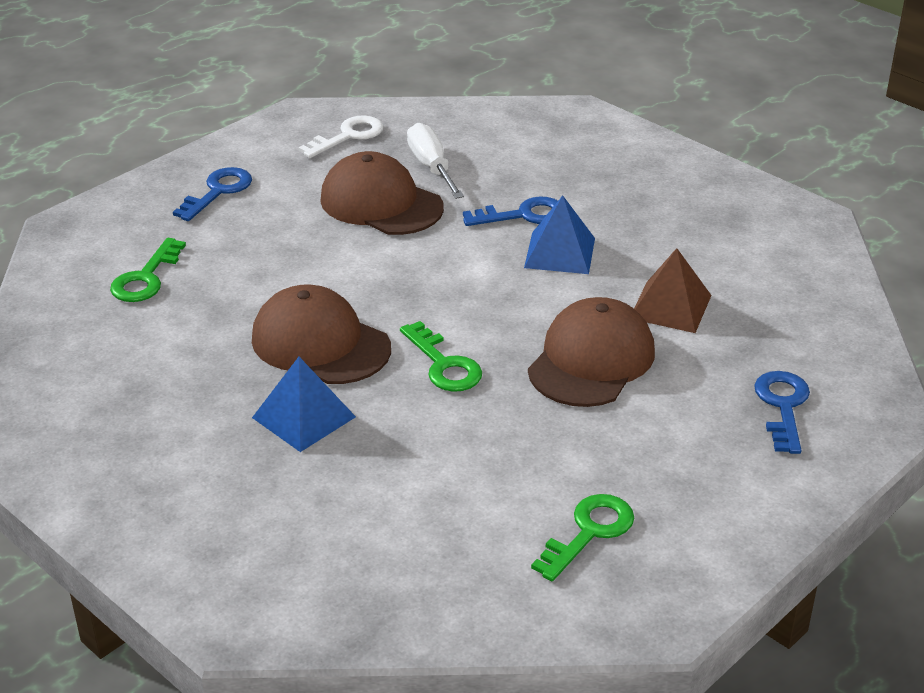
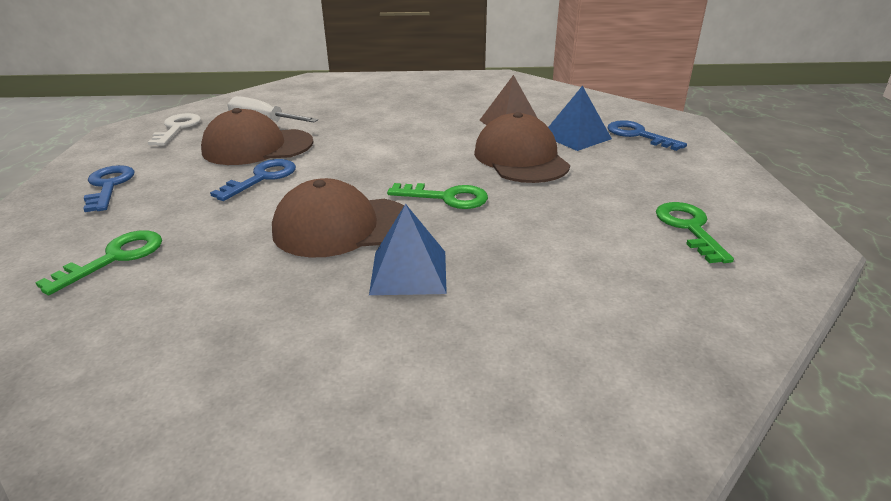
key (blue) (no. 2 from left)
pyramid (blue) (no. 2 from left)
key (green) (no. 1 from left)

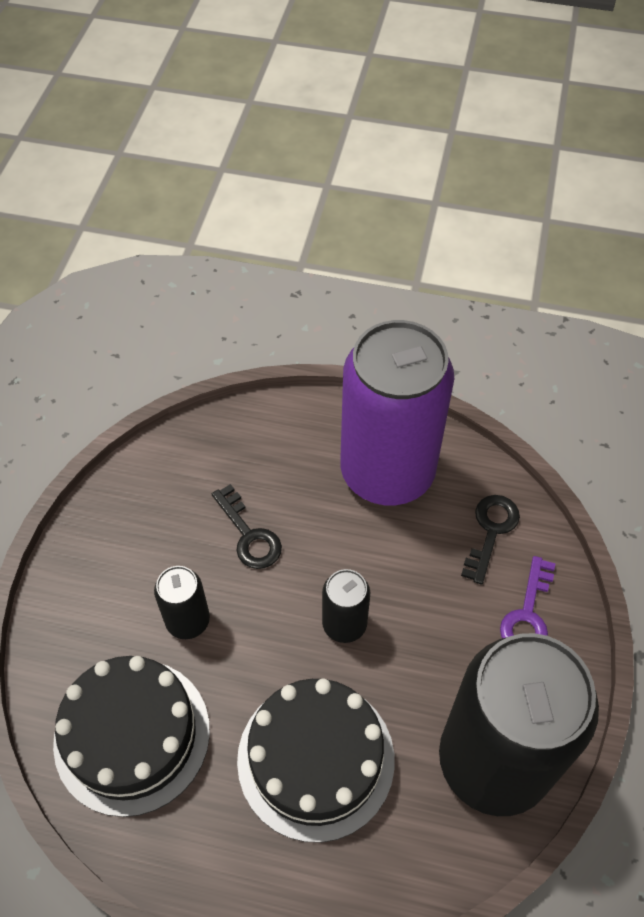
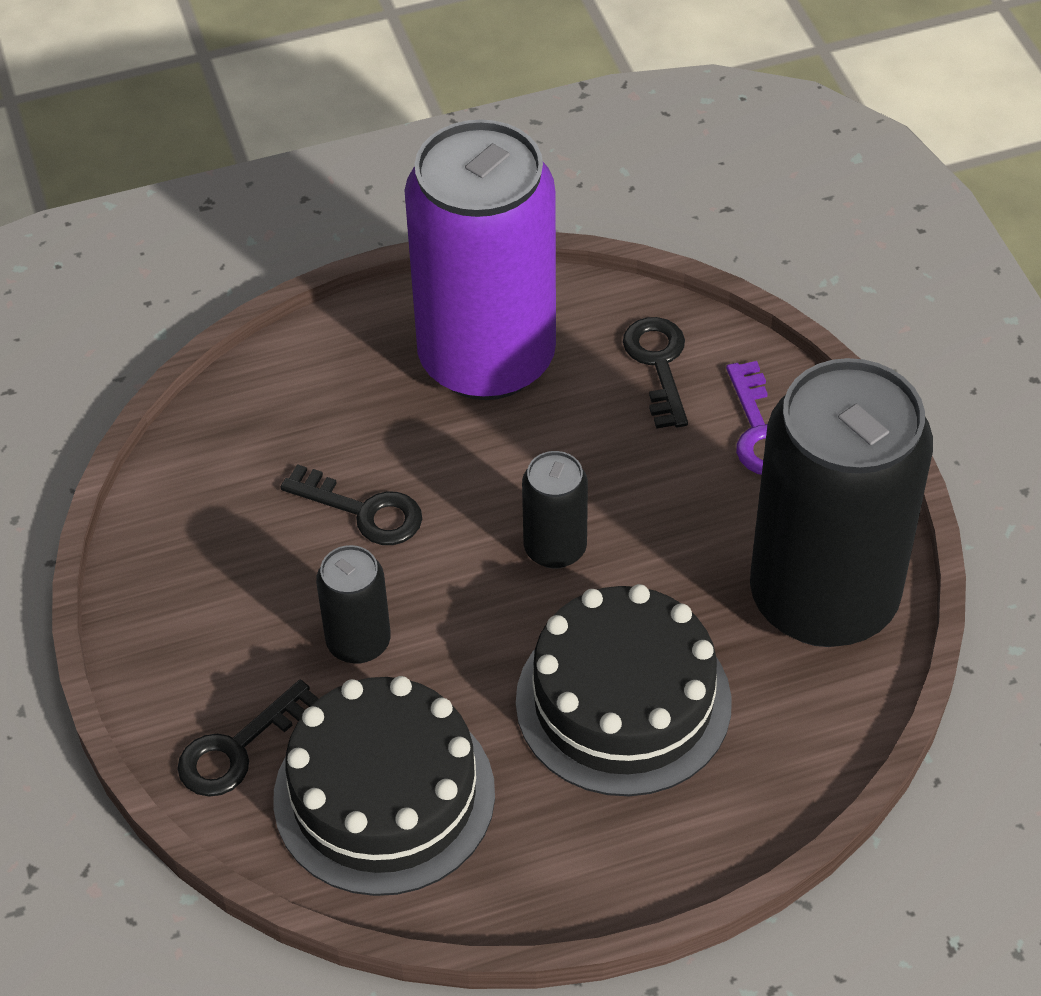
key (black) (no. 1 from left)

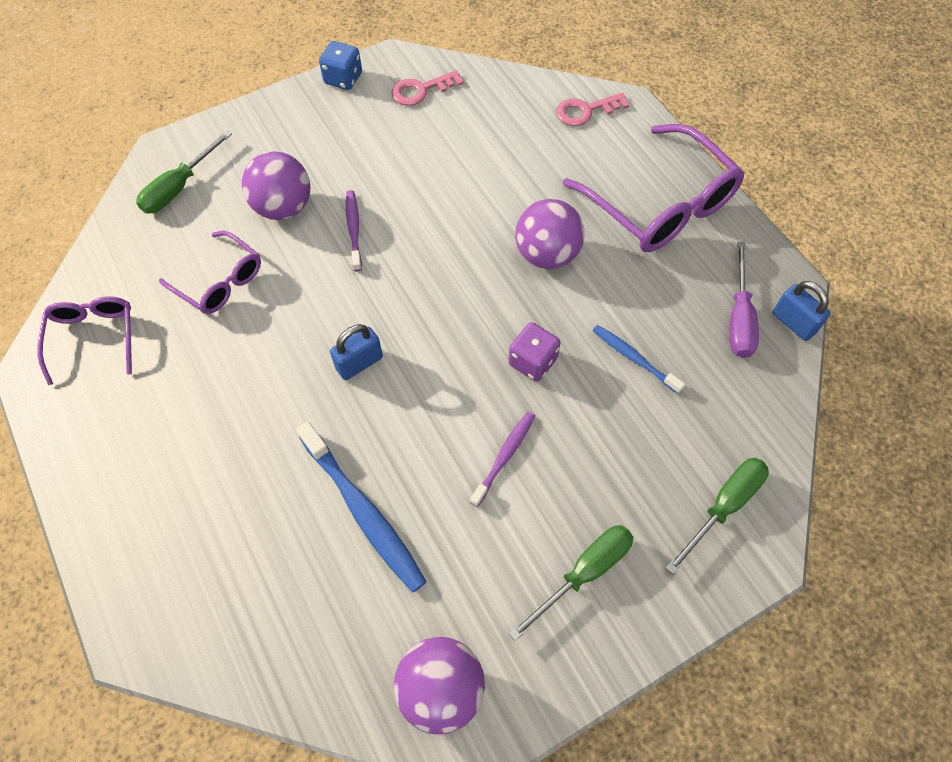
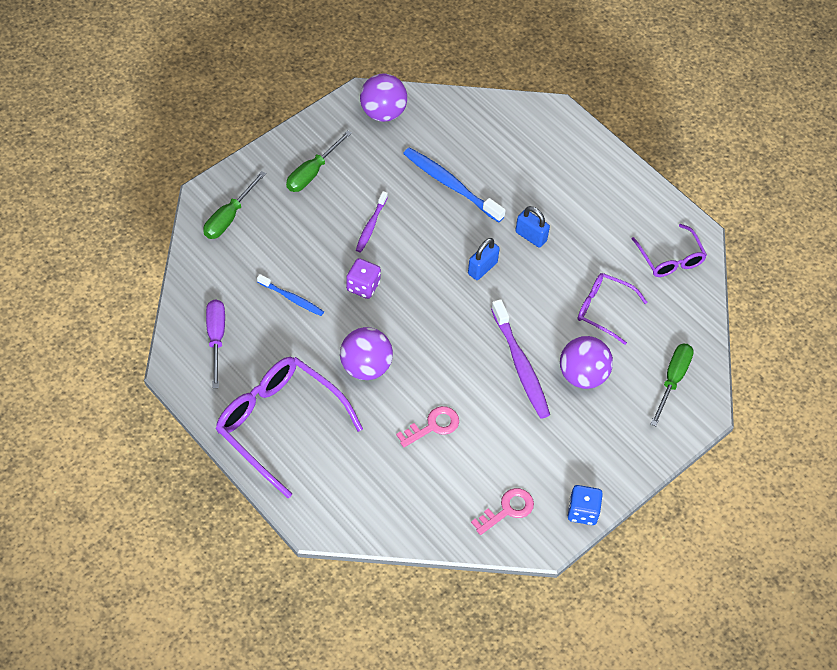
key (pink) (no. 1 from left)
padlock (blue) (no. 2 from left)
toothbrush (purple) (no. 2 from left)

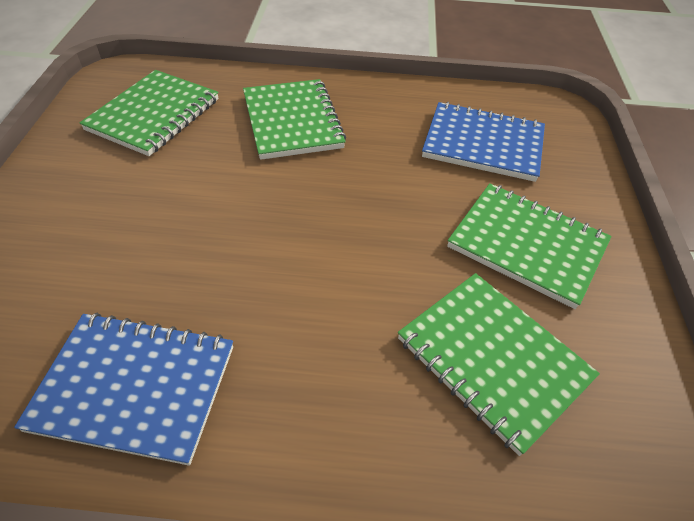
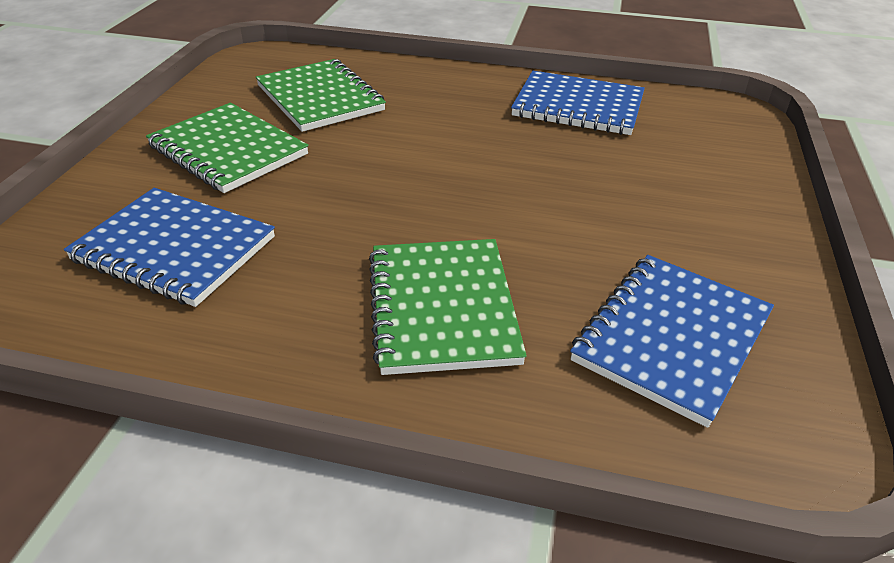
notebook (blue) (no. 3 from left)

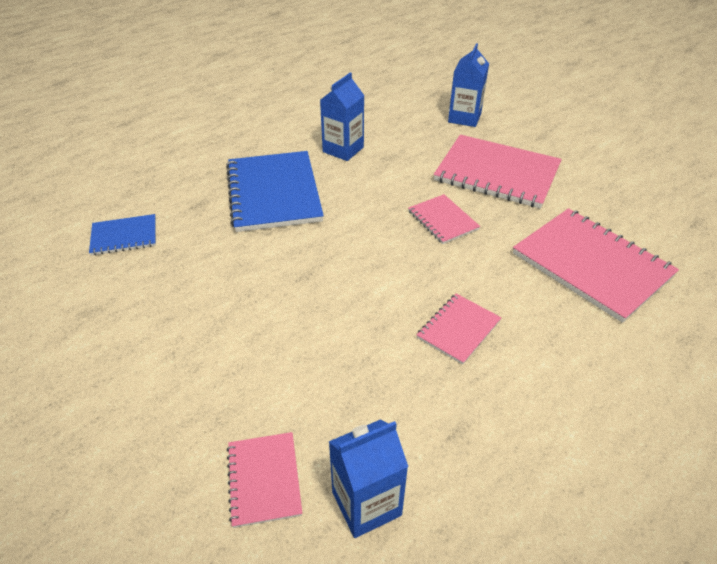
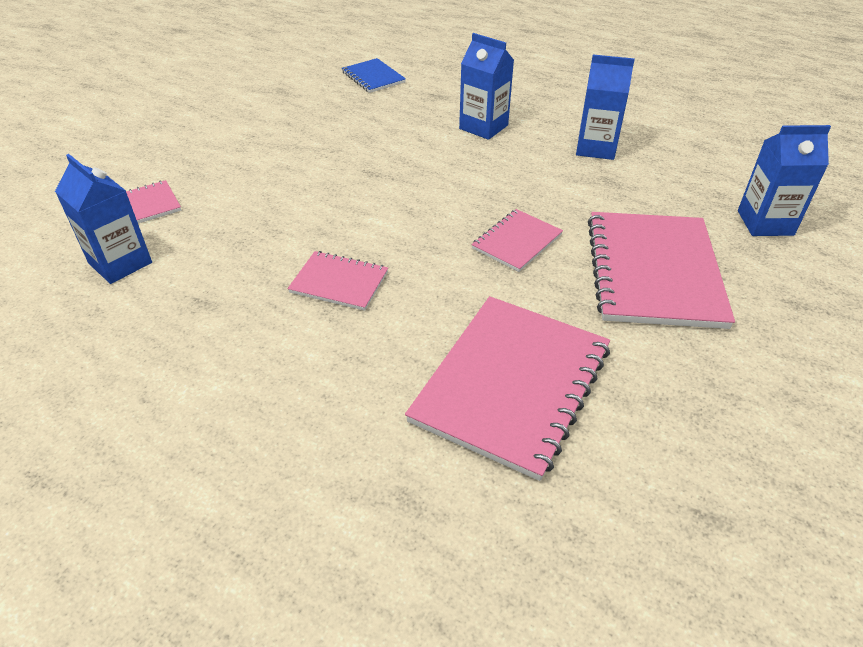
carton (blue) (no. 2 from left)

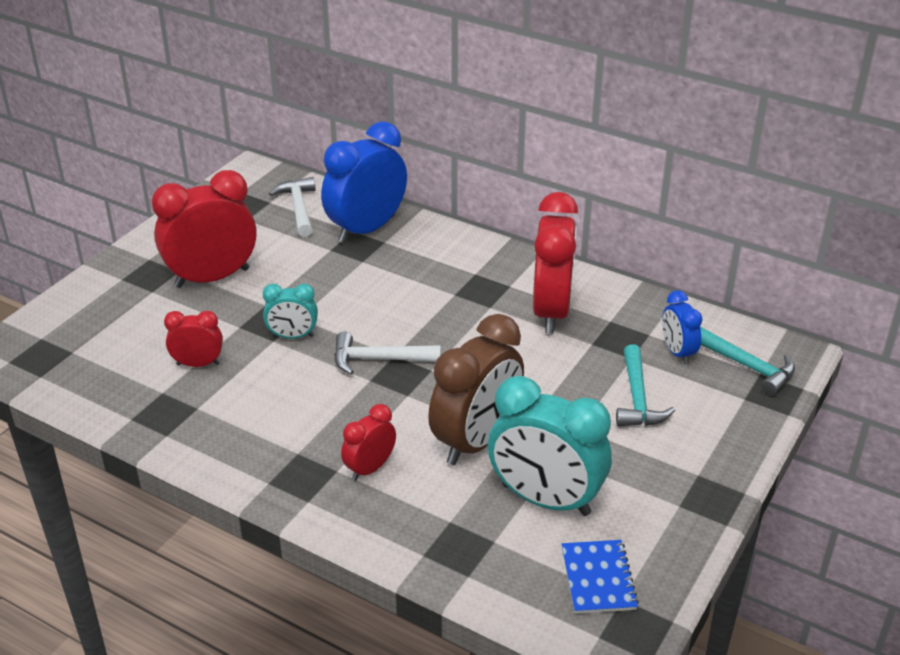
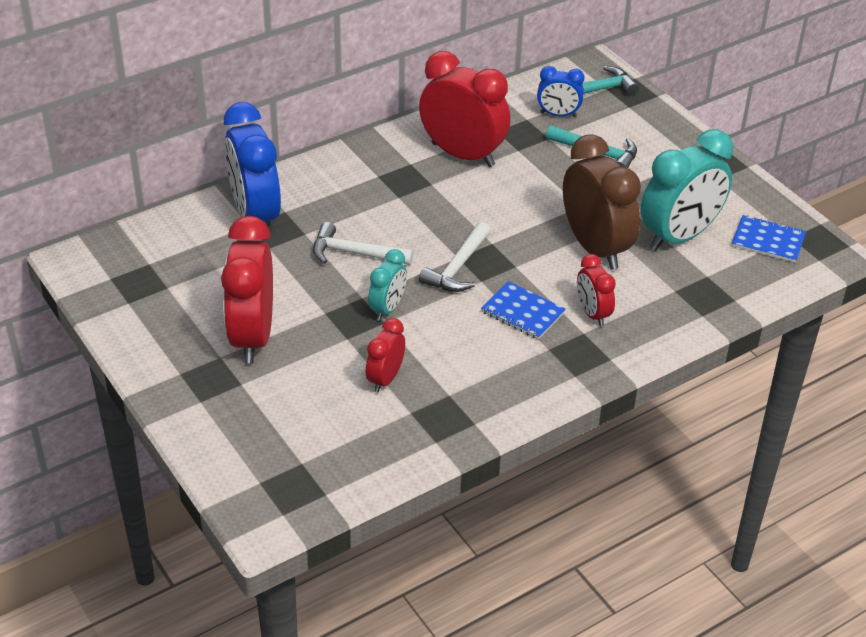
notebook (blue) (no. 1 from left)
hammer (white) (no. 1 from left)

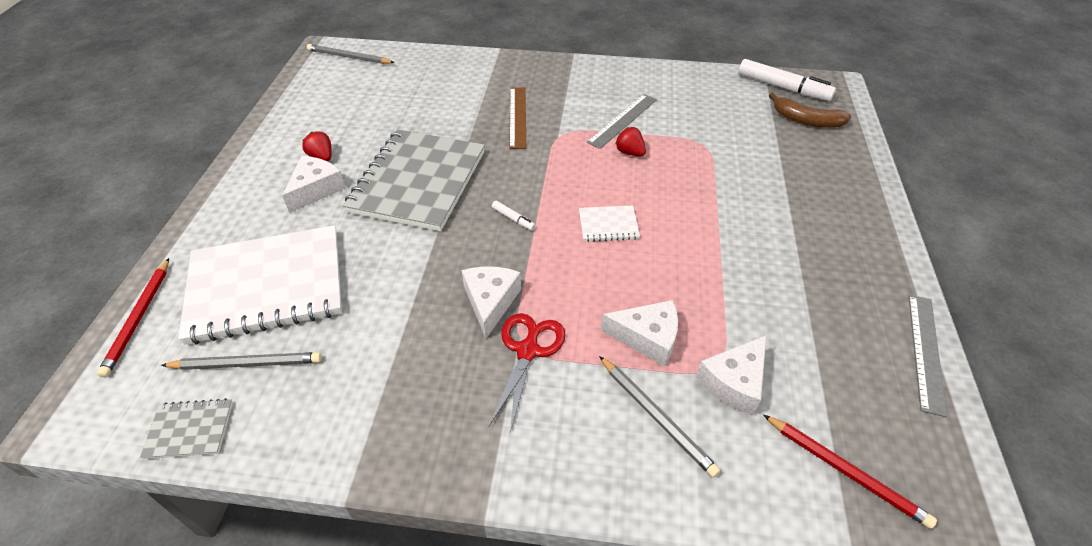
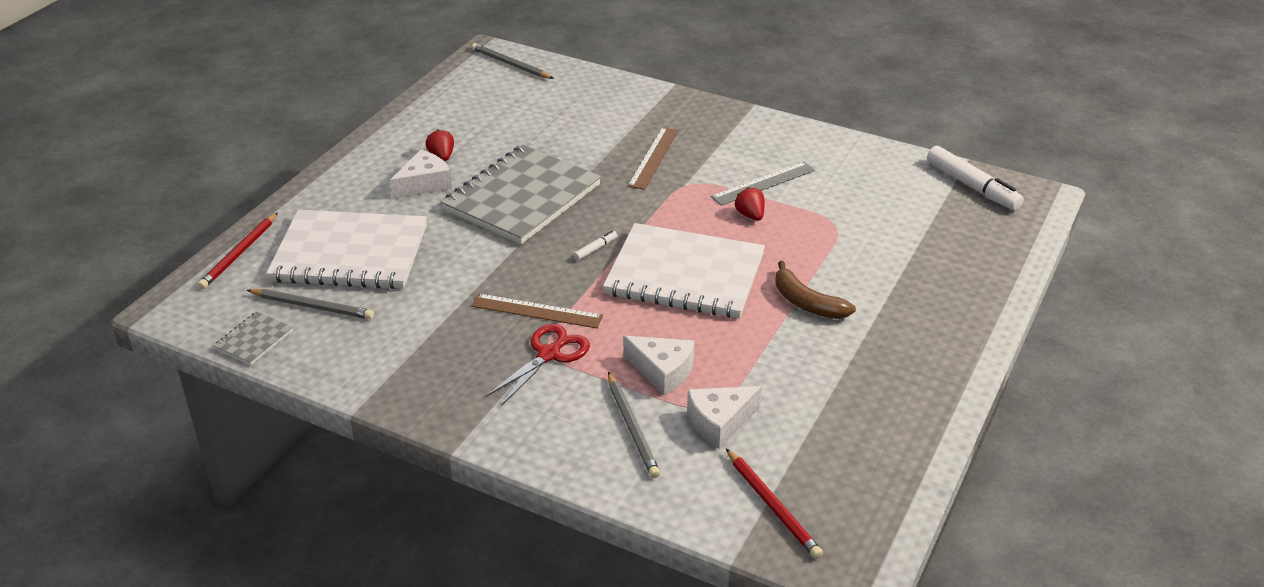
ruler (grey) (no. 2 from left in the first image)
banana (brown)
ruler (brown) (no. 1 from left)
notebook (grey) (no. 1 from left)
marker (white) (no. 1 from left)
notebook (white) (no. 2 from left)

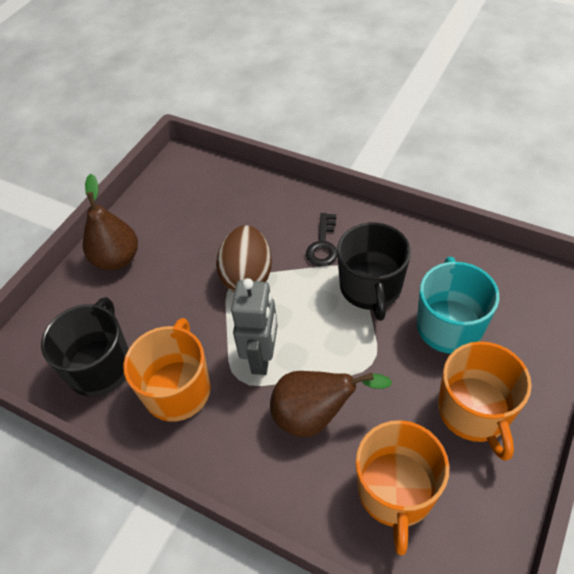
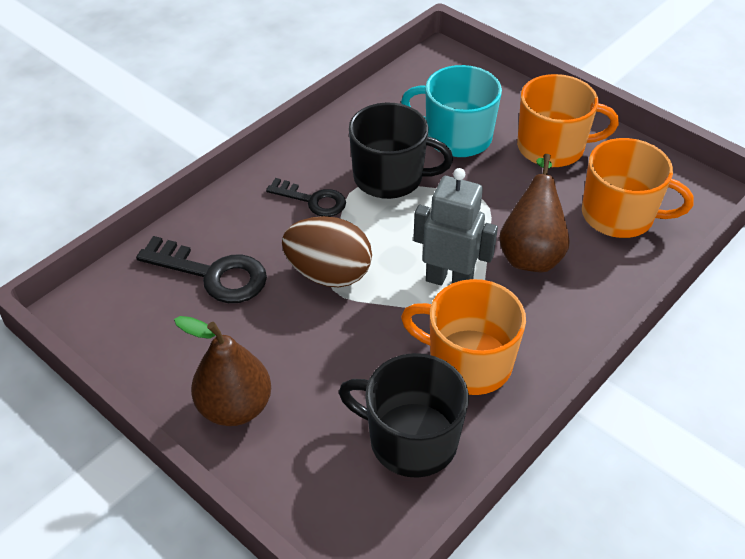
key (black) (no. 1 from left)

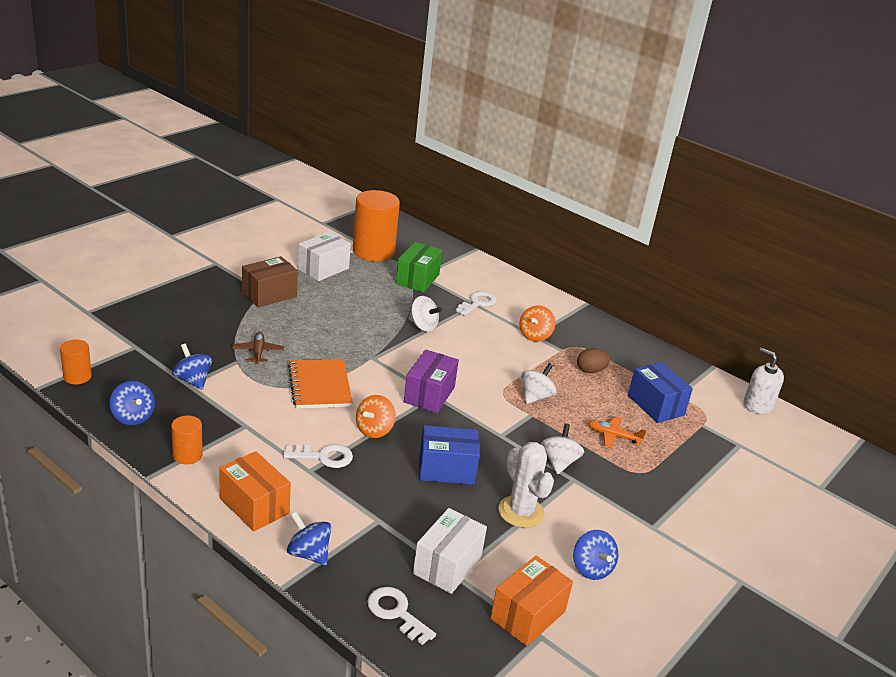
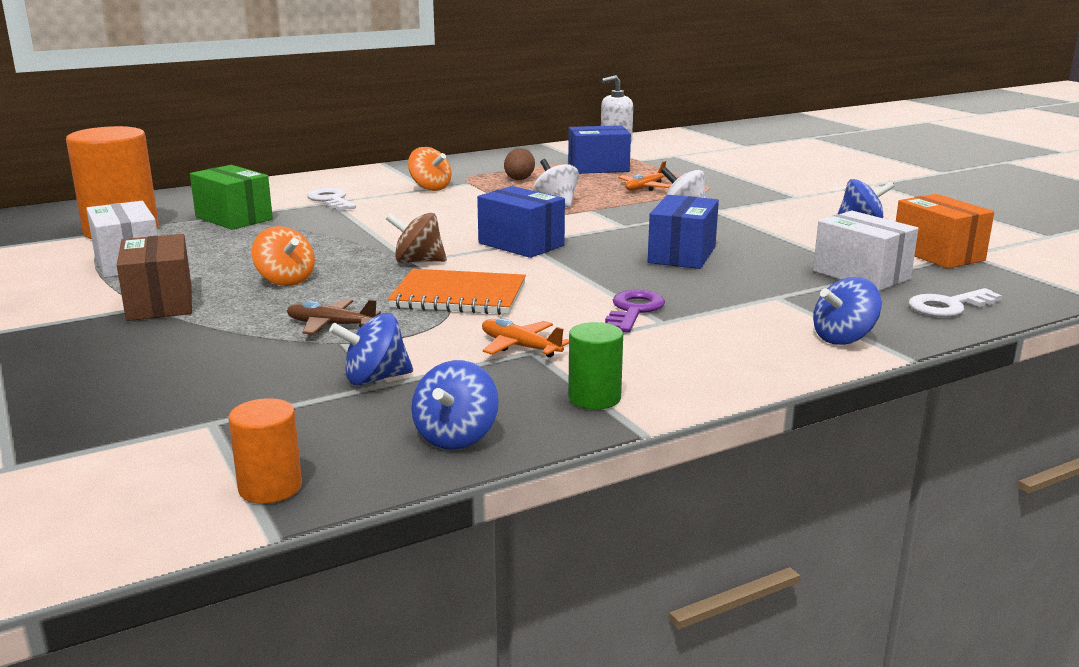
box (orange) (no. 1 from left in the first image)
spinning top (white) (no. 1 from left in the first image)
cactus (white)
spinning top (brown)
plane (orange) (no. 1 from left)
spinning top (orange) (no. 1 from left)
cylinder (green)
key (purple)
box (blue) (no. 1 from left)
spinning top (blue) (no. 2 from left)

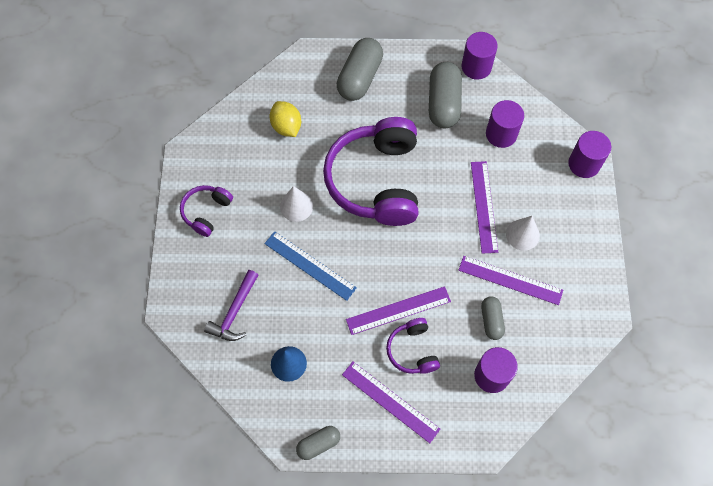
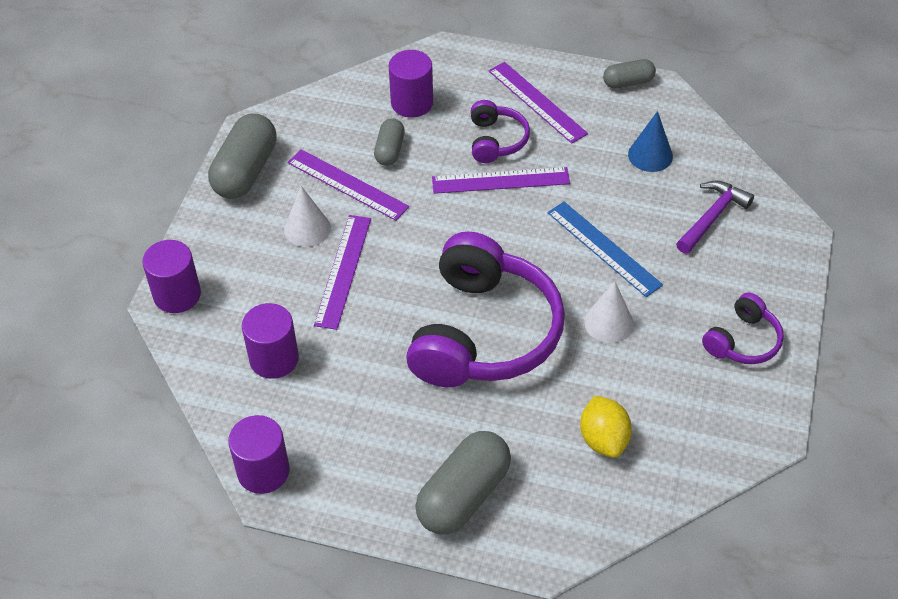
capsule (grey) (no. 1 from left)

